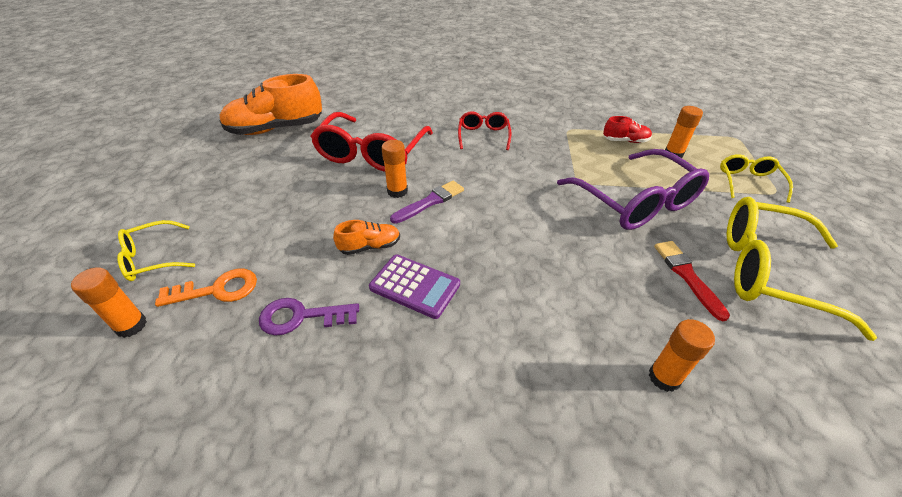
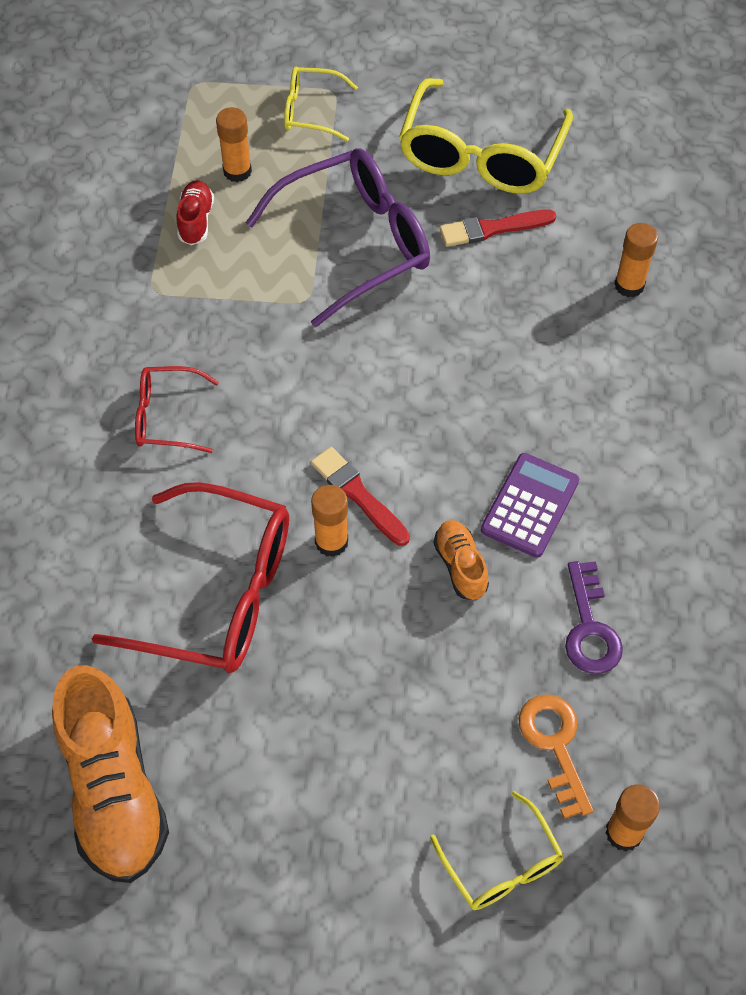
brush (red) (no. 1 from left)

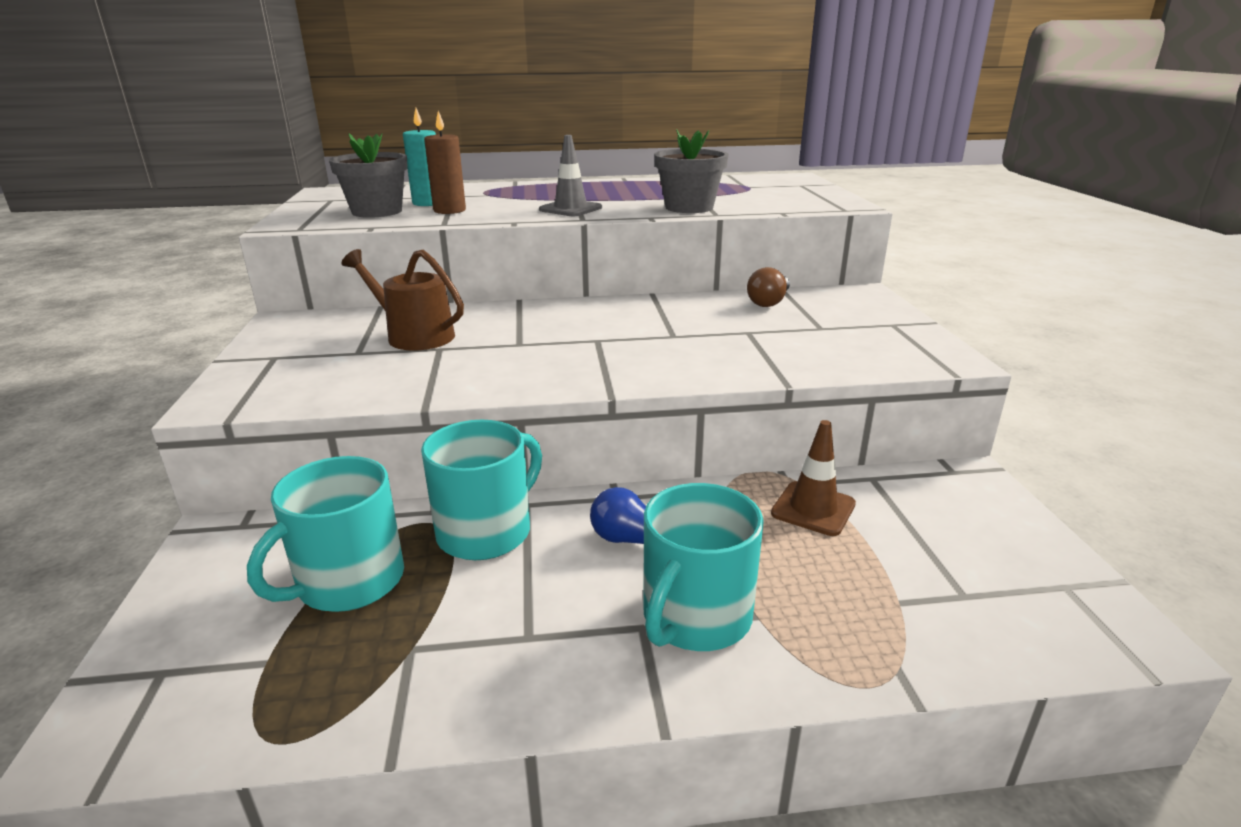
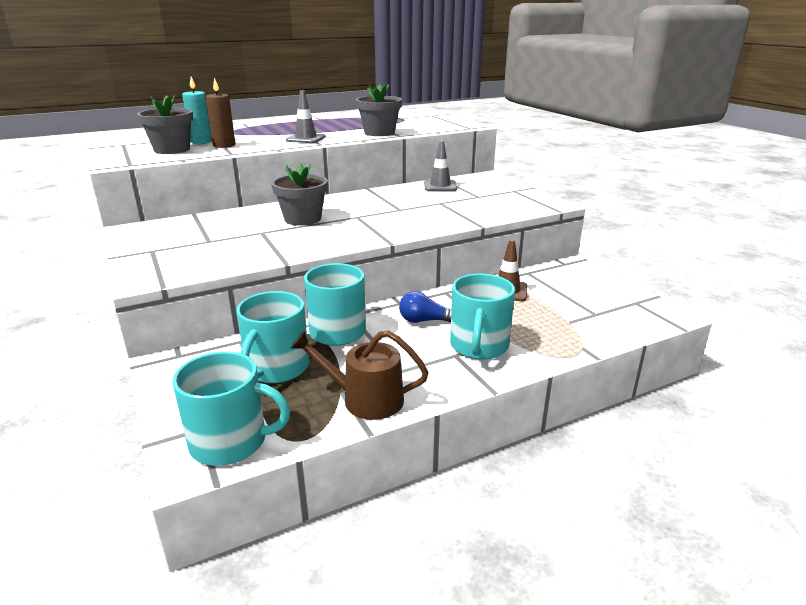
mug (turquoise) (no. 1 from left)
flower pot (grey) (no. 2 from left)
watering can (brown)
traffic cone (grey) (no. 2 from left)

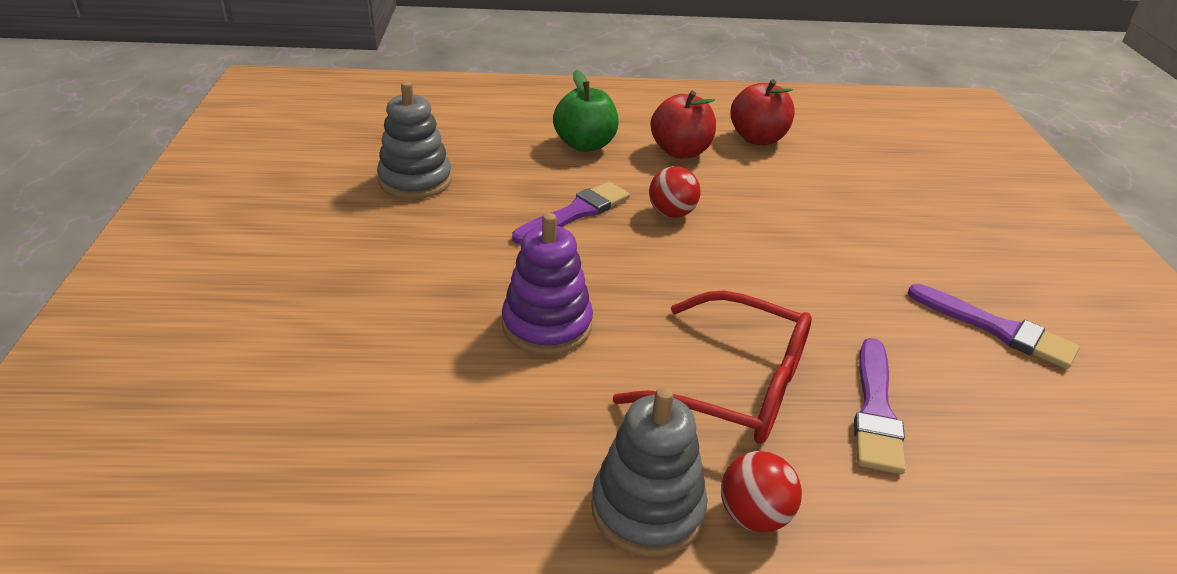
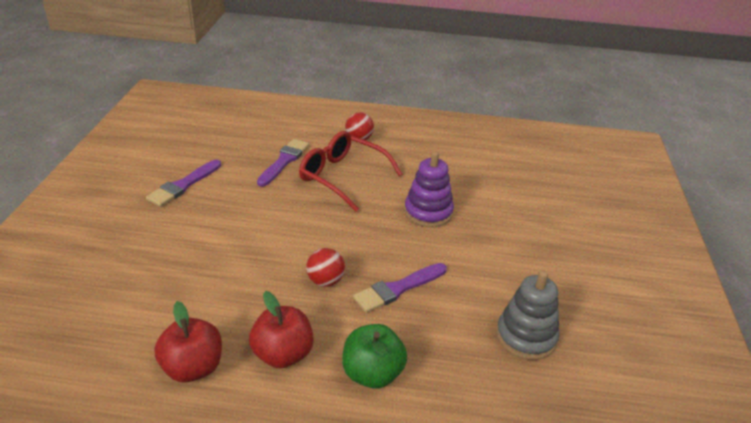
stacking toy (grey) (no. 2 from left in the first image)
brush (purple) (no. 1 from left)

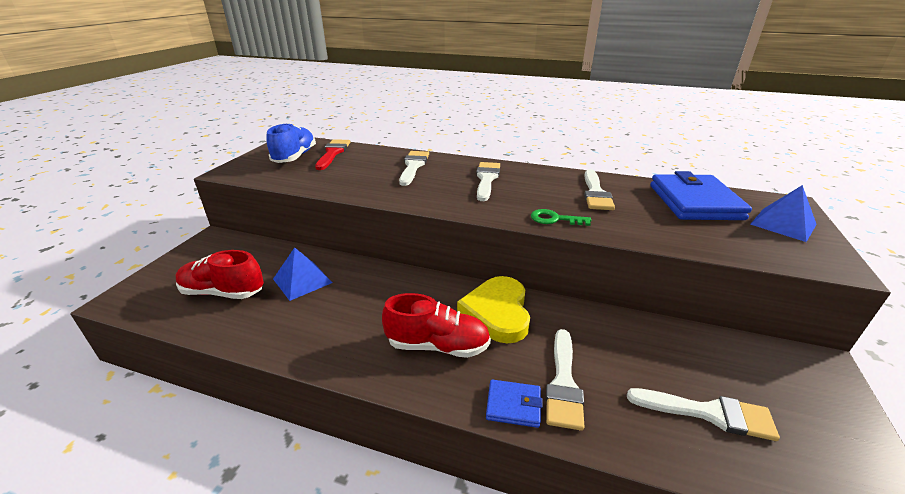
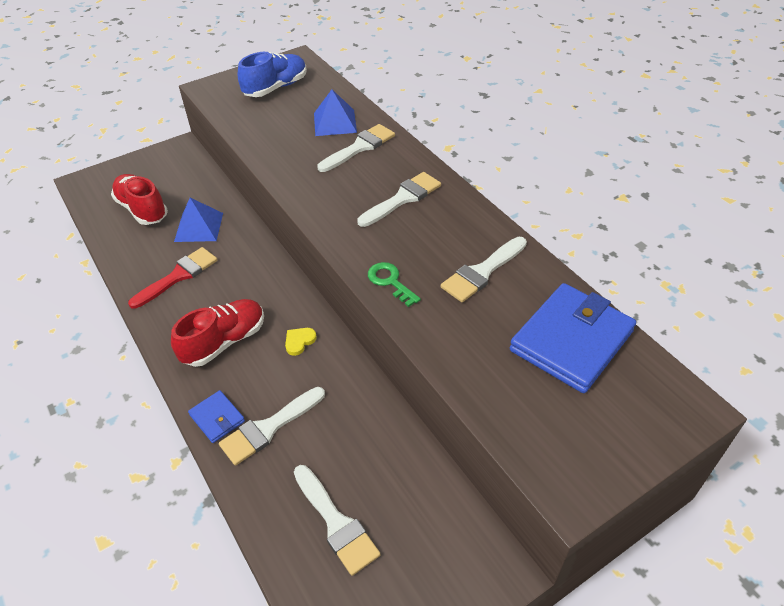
brush (red)
pyramid (blue) (no. 2 from left)
shoe (red) (no. 2 from left)
heart (yellow)

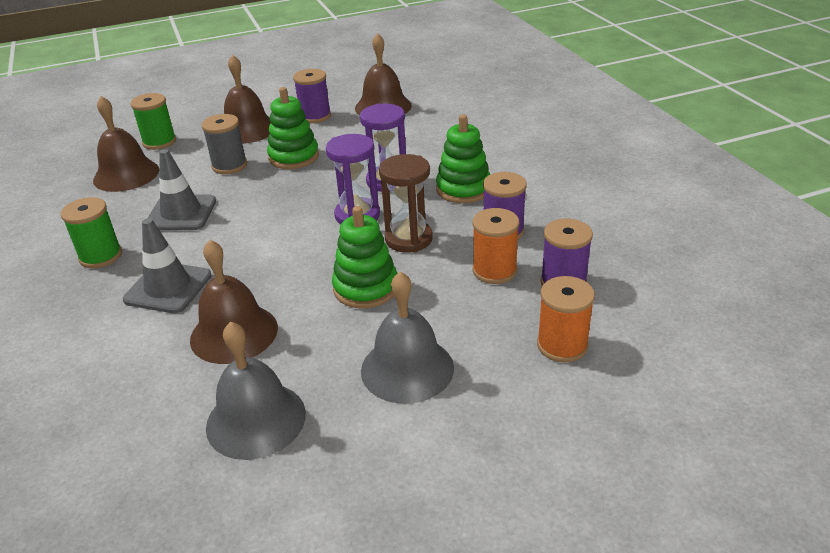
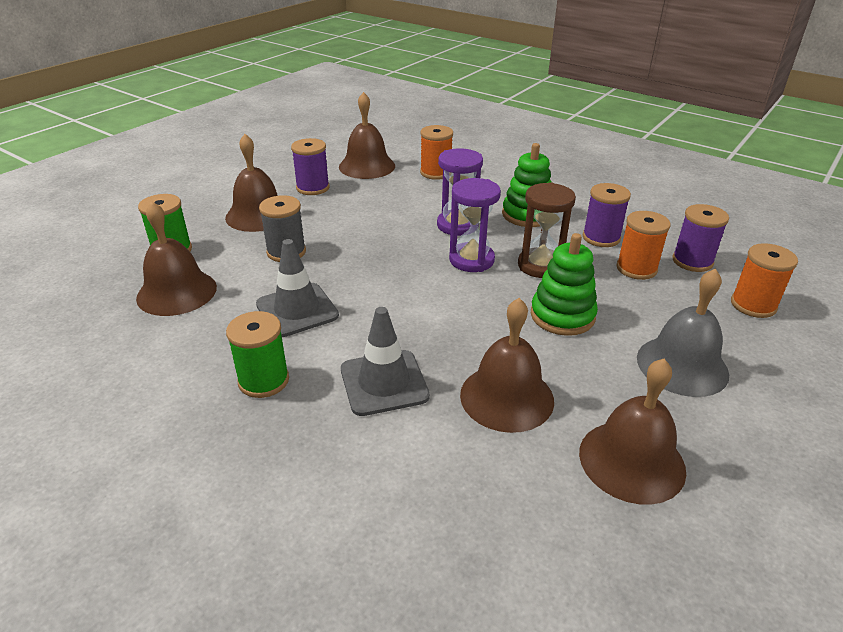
stacking toy (green) (no. 1 from left in the first image)
spool (orange) (no. 1 from left)
bell (brown) (no. 5 from left)

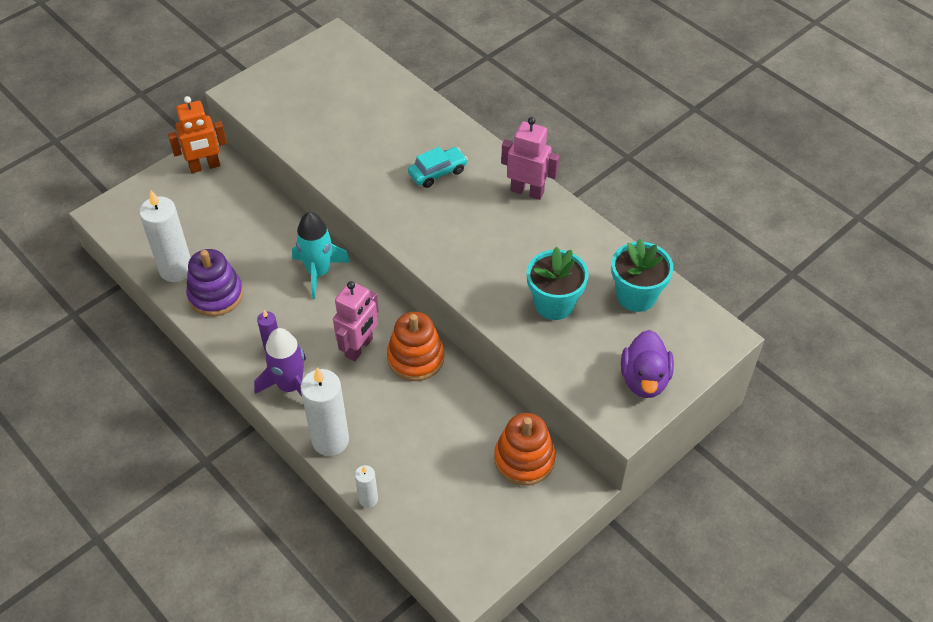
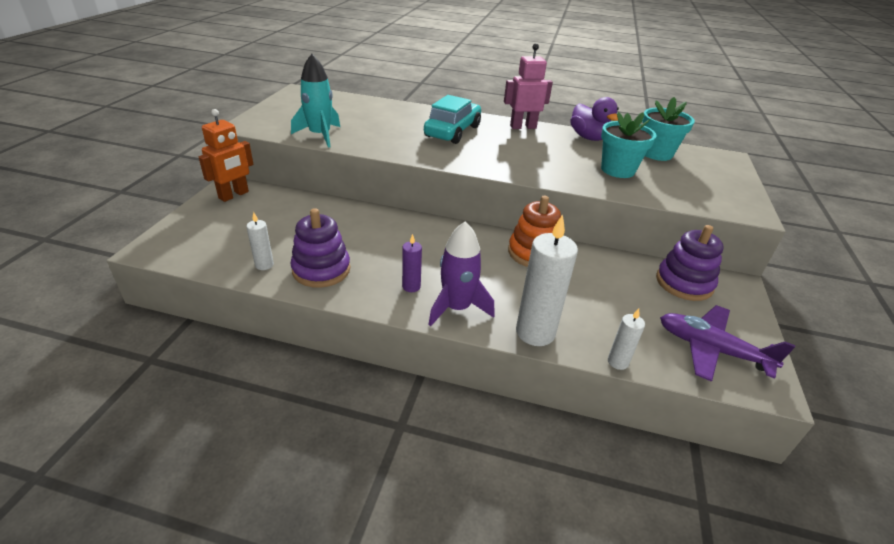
robot (pink) (no. 1 from left in the first image)
plane (purple)
rocket (turquoise)
duck (purple)
stacking toy (purple) (no. 2 from left)
candle (white) (no. 1 from left)
car (turquoise)

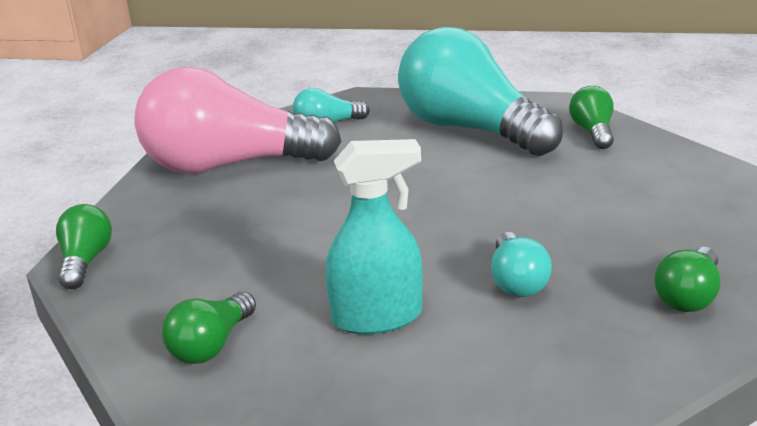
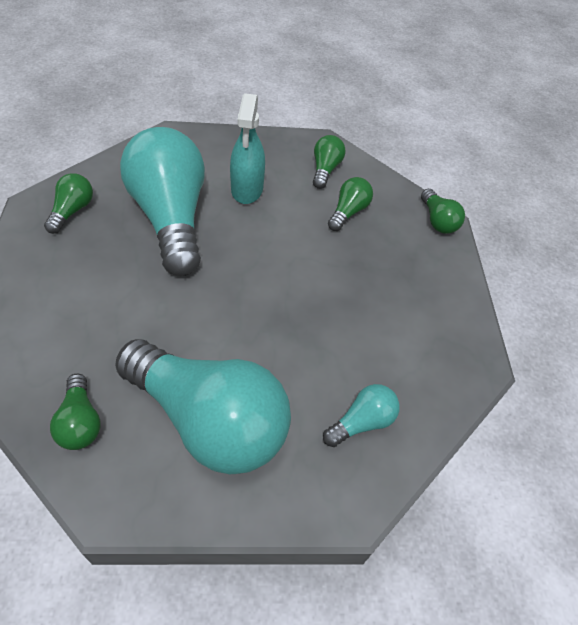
light bulb (pink)
light bulb (green) (no. 4 from left)
spray bottle (turquoise)
light bulb (turquoise) (no. 1 from left)

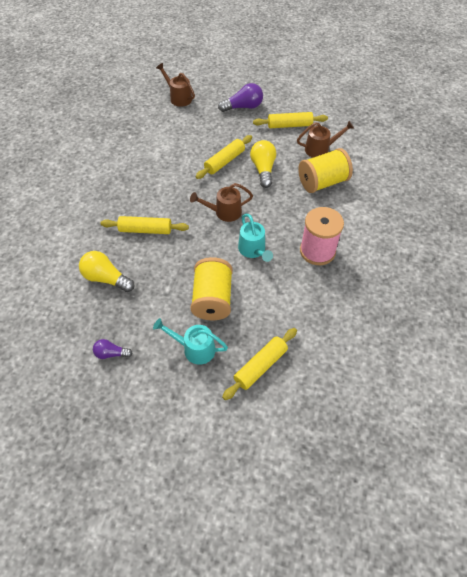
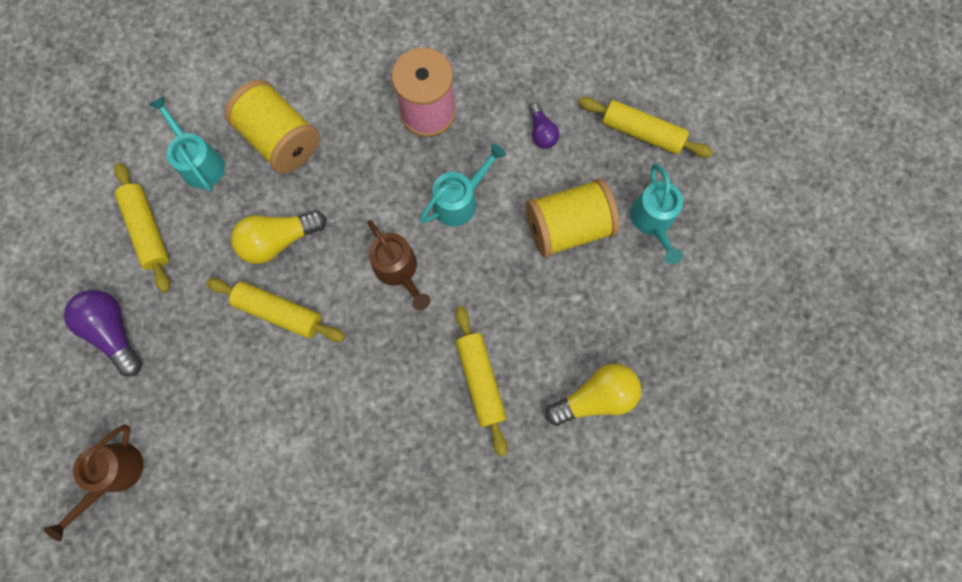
light bulb (purple) (no. 2 from left)
watering can (turquoise) (no. 1 from left)
light bulb (yellow) (no. 2 from left)

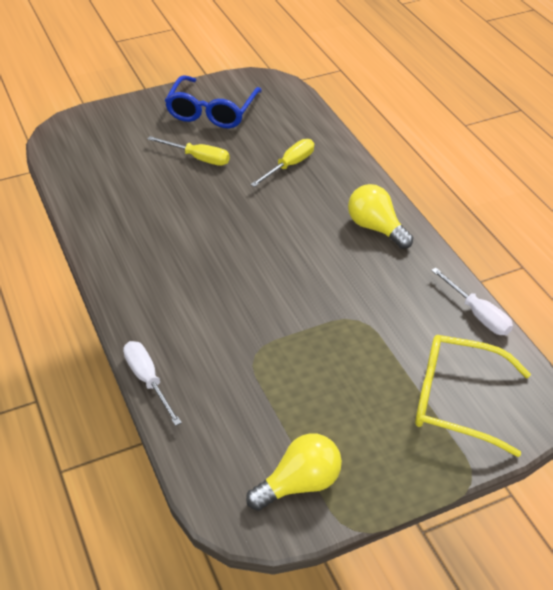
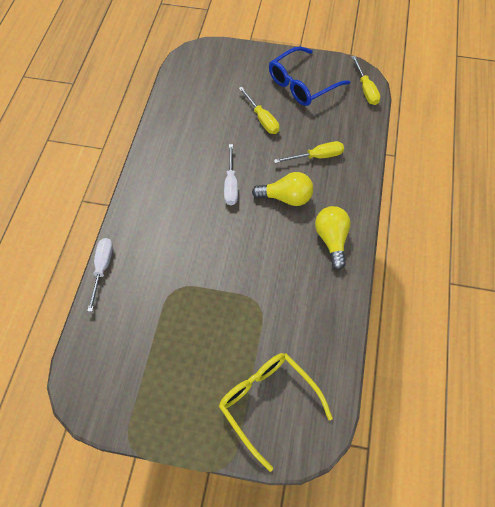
screwdriver (yellow) (no. 3 from left)
light bulb (yellow) (no. 1 from left)
screwdriver (white) (no. 2 from left)

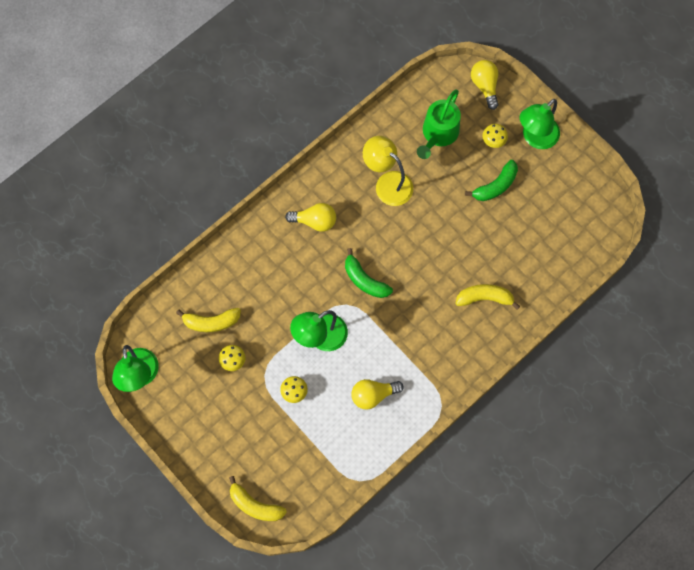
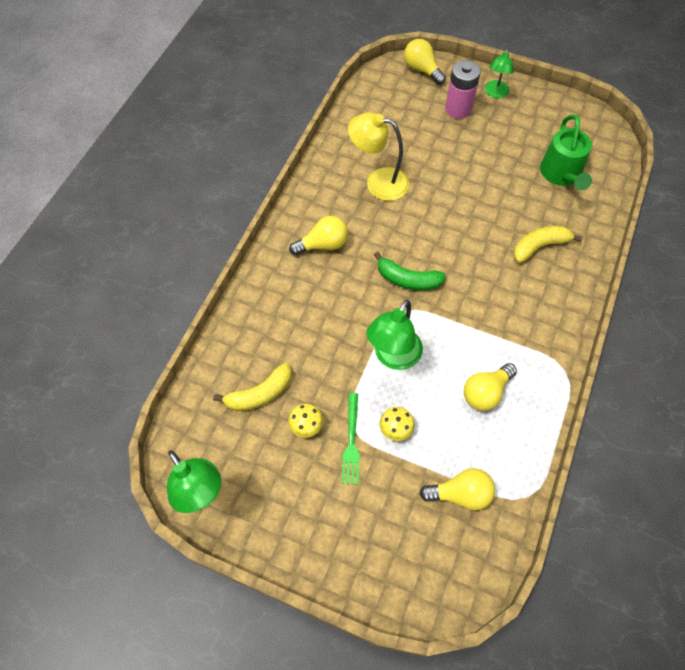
banana (yellow) (no. 2 from left in the first image)
banana (green) (no. 2 from left in the first image)
fork (green)
light bulb (yellow) (no. 3 from left)
watering can (green)
battery (pink)
lamp (green) (no. 3 from left)

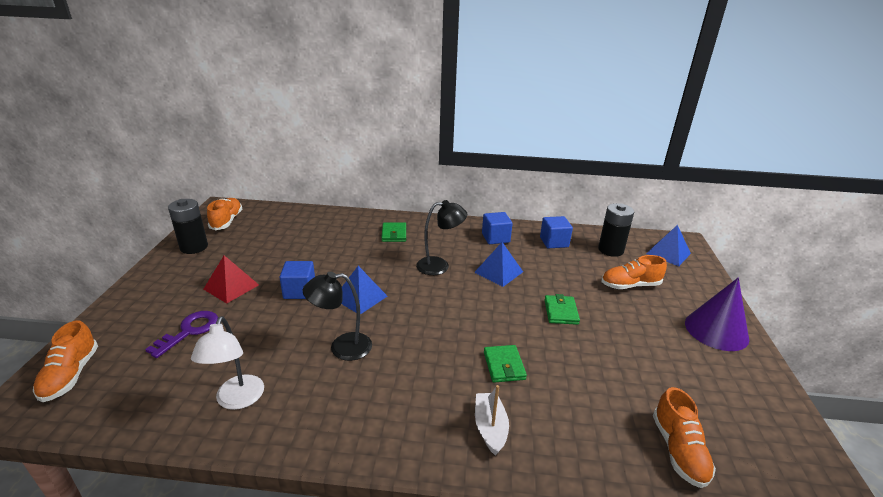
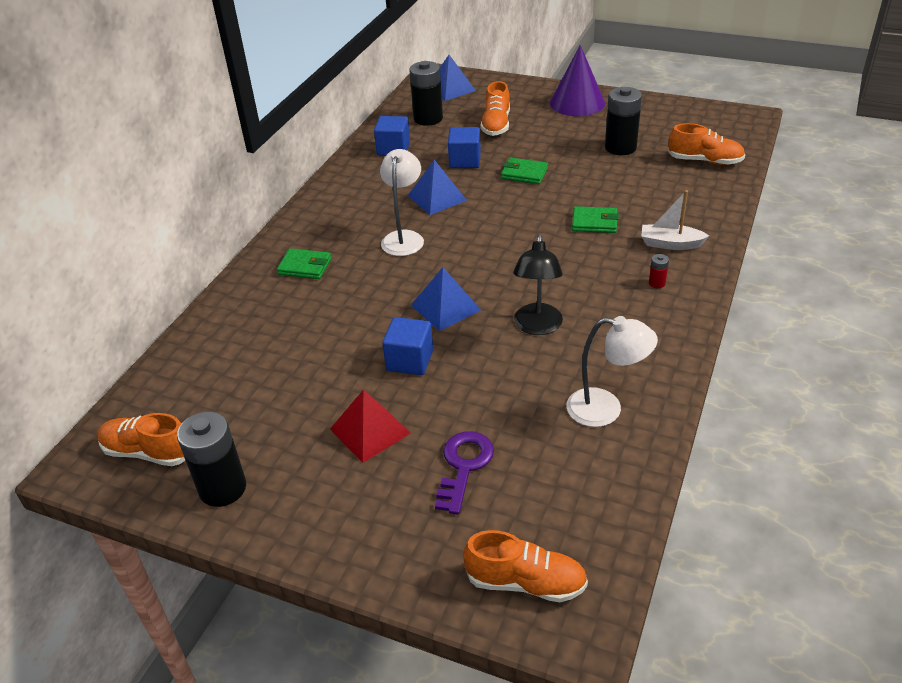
battery (black) (no. 3 from left)
battery (red)
cube (blue) (no. 3 from left)
lamp (white) (no. 1 from left)
key (purple)

